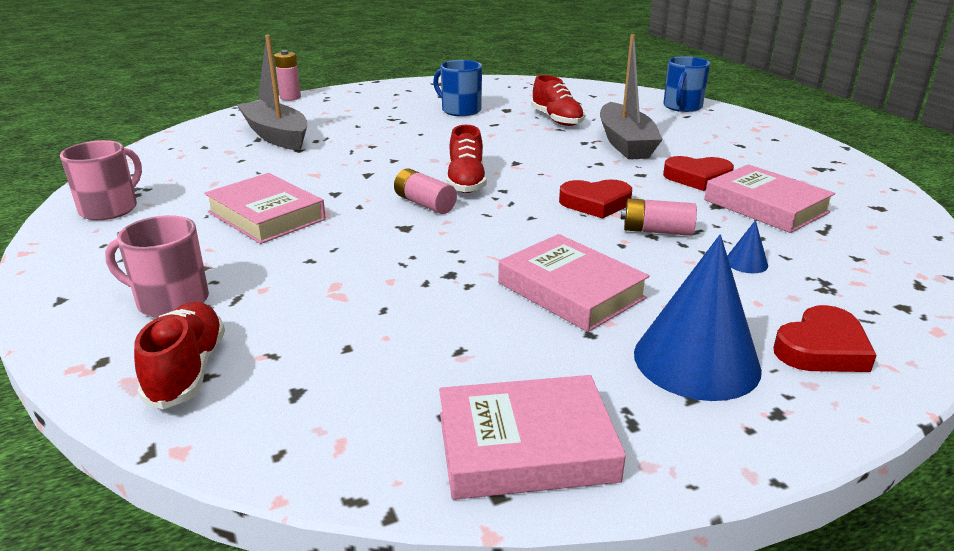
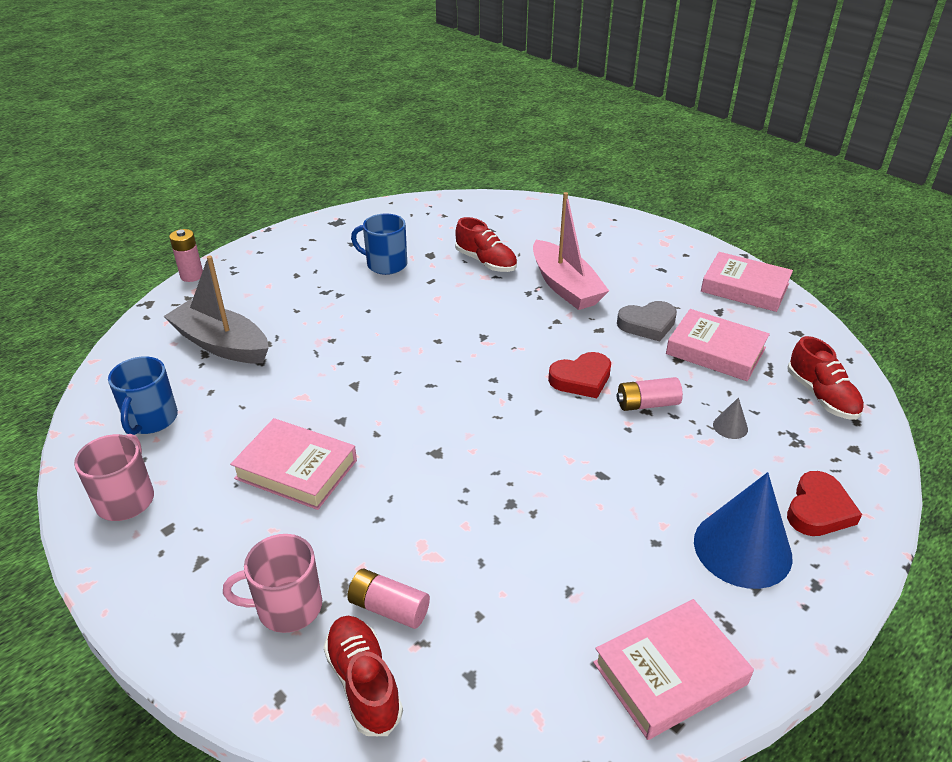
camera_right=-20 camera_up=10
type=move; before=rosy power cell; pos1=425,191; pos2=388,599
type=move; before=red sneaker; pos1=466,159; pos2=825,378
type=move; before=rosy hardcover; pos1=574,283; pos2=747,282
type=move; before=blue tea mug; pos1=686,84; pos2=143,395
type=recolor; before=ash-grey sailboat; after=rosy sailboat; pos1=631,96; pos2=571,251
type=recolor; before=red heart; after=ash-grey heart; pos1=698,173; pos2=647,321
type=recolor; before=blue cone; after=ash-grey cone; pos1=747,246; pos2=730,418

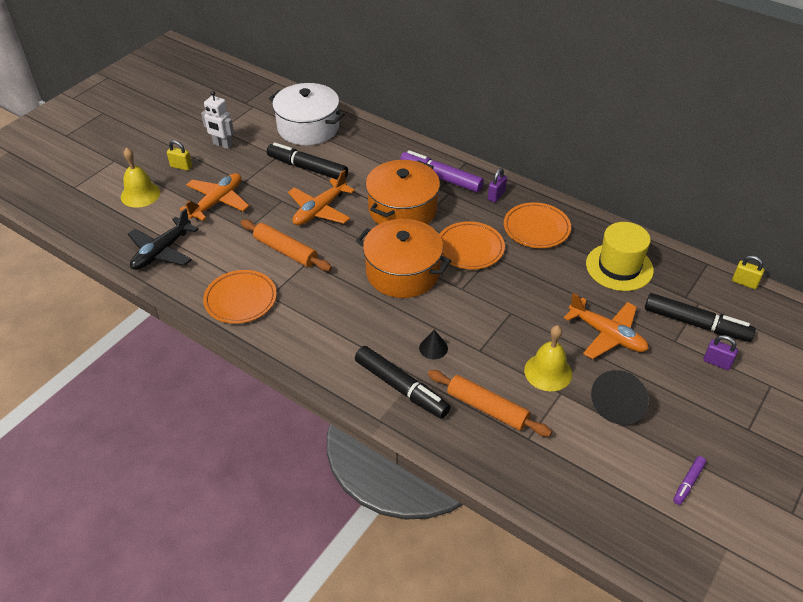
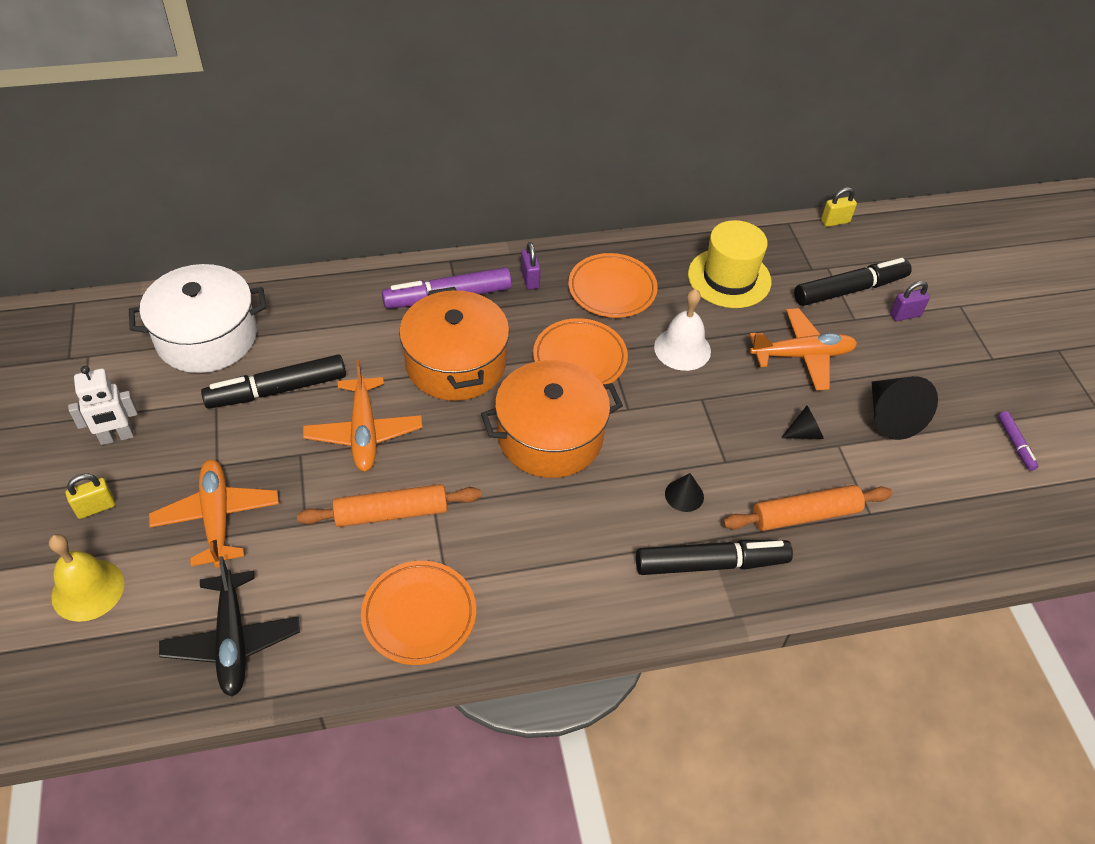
camera_right=-50 camera_up=5
type=insert; after=pure white hand bell; pos2=682,330
type=replace; before=yellow hand bell; after=ebony cone; pos1=548,358; pos2=802,422

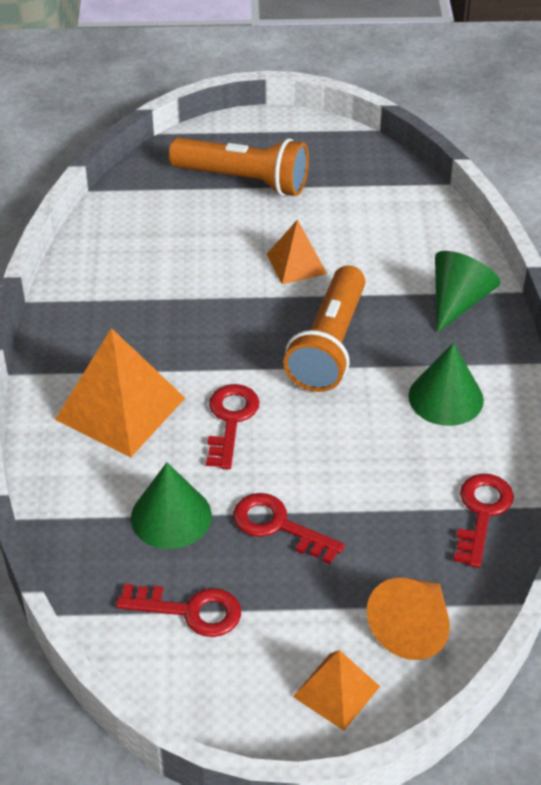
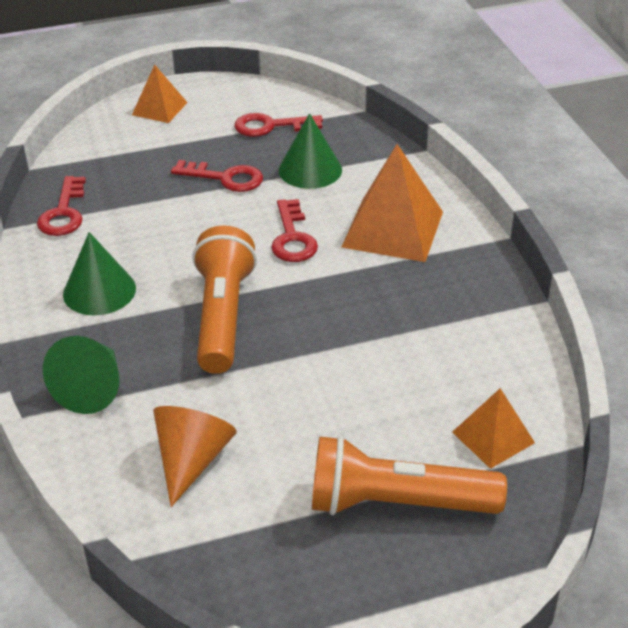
camera_right=165 camera_up=-5
type=move; before=bright orange pyramid; pos1=297,251; pos2=493,428
type=move; before=bright orange cone; pos1=408,619; pos2=195,456

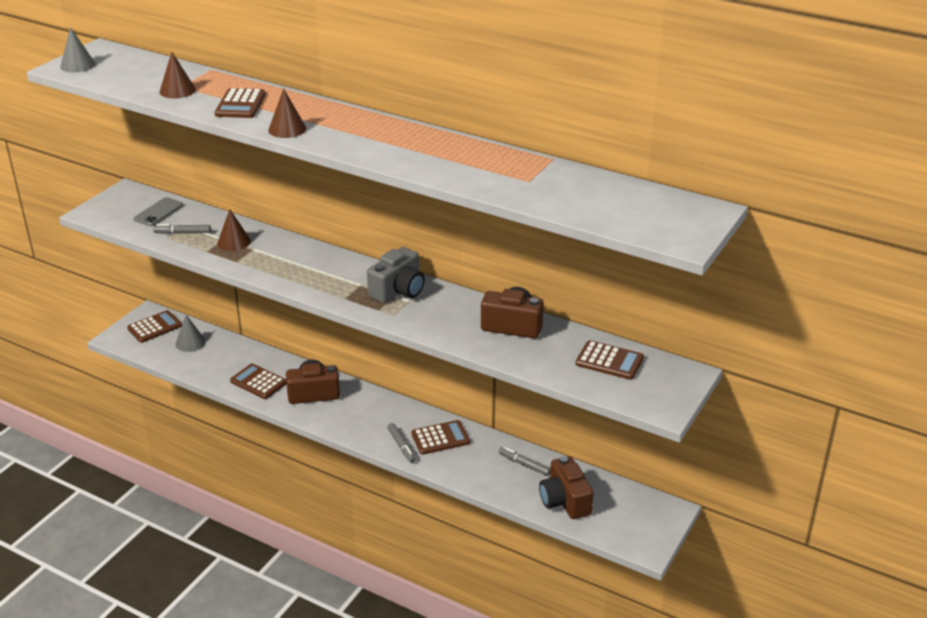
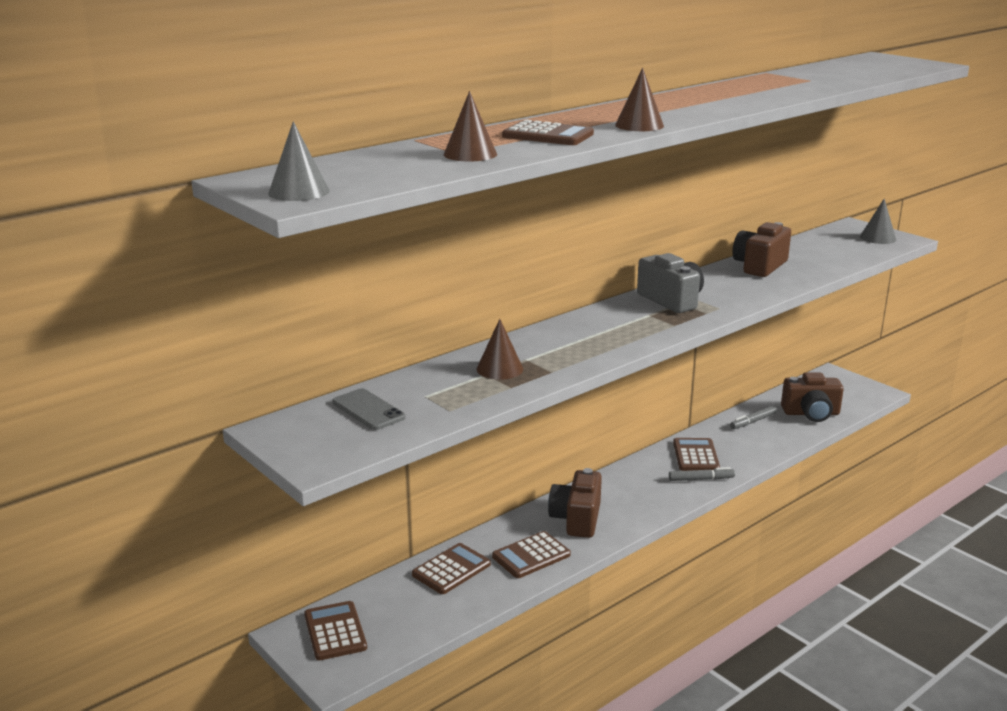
camera_right=-70 camera_up=-10
type=delete; before=ash-grey marker pen; pos1=182,229
type=move; before=ash-grey cone; pos1=190,333; pos2=878,221
type=move; before=dark brown adding machine; pos1=610,360; pos2=451,568

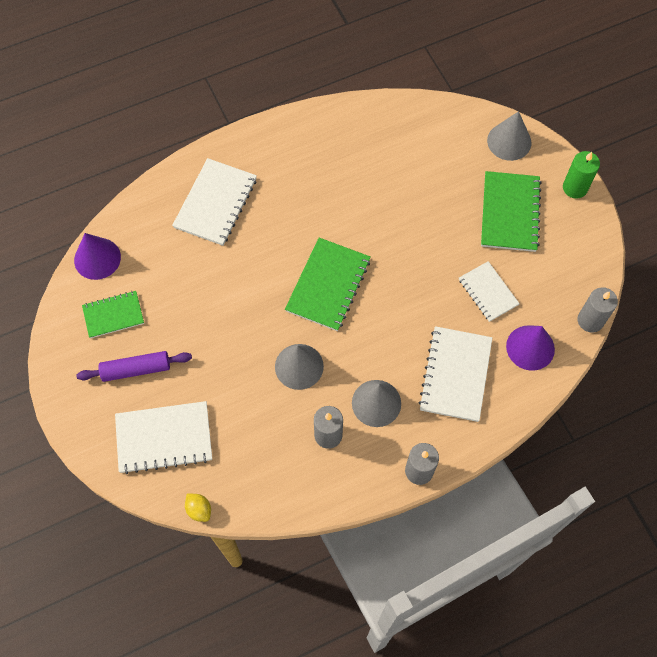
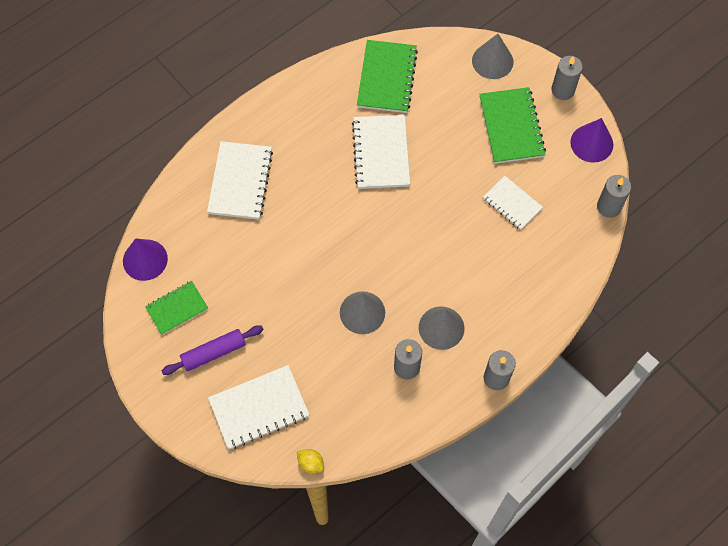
camera_right=-15 camera_up=0
type=move; before=green notebook; pos1=328,284; pos2=387,76
type=move; before=pure white notebook; pos1=455,374; pos2=381,152
type=move; before=violet cone; pos1=530,348; pos2=591,140
type=recolor; before=green pillar candle; after=ash-grey pillar candle; pos1=581,175; pos2=567,78

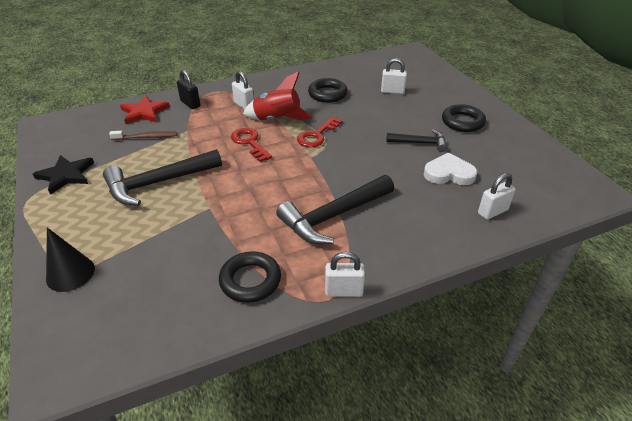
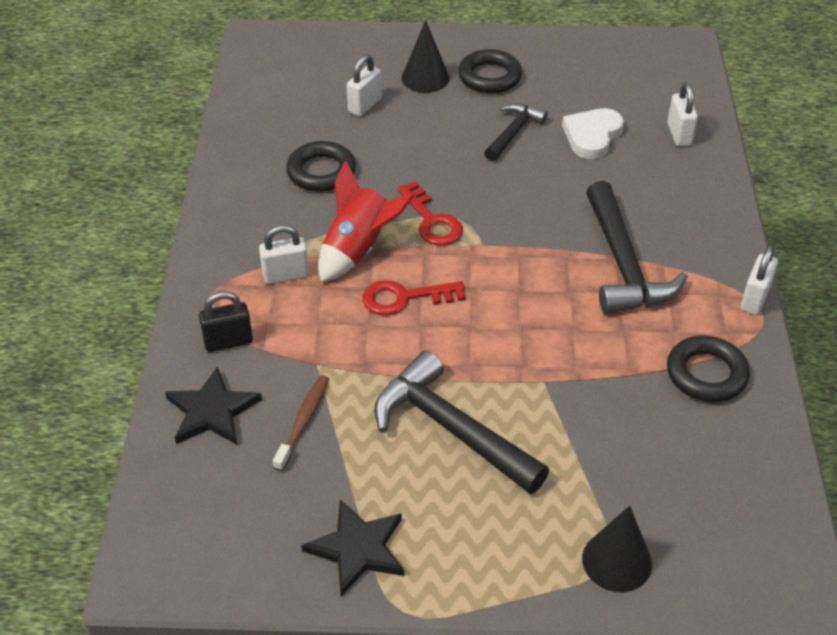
camera_right=-65 camera_up=5
type=insert; after=ebony cone; pos2=426,56
type=recolor; before=red five-pointed star; after=ebony five-pointed star; pos1=145,109; pos2=213,405
type=rotate; before=ebony carpenter's hammer; pos1=162,177; pos2=461,422; turn=135

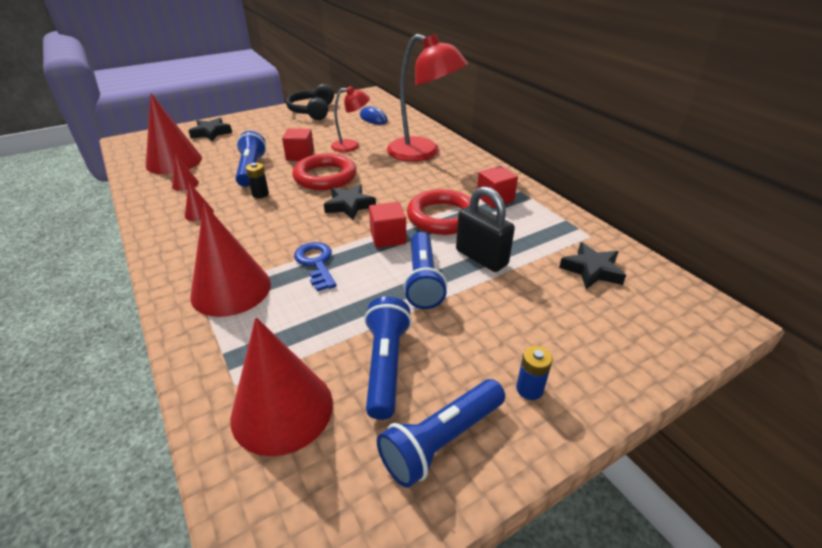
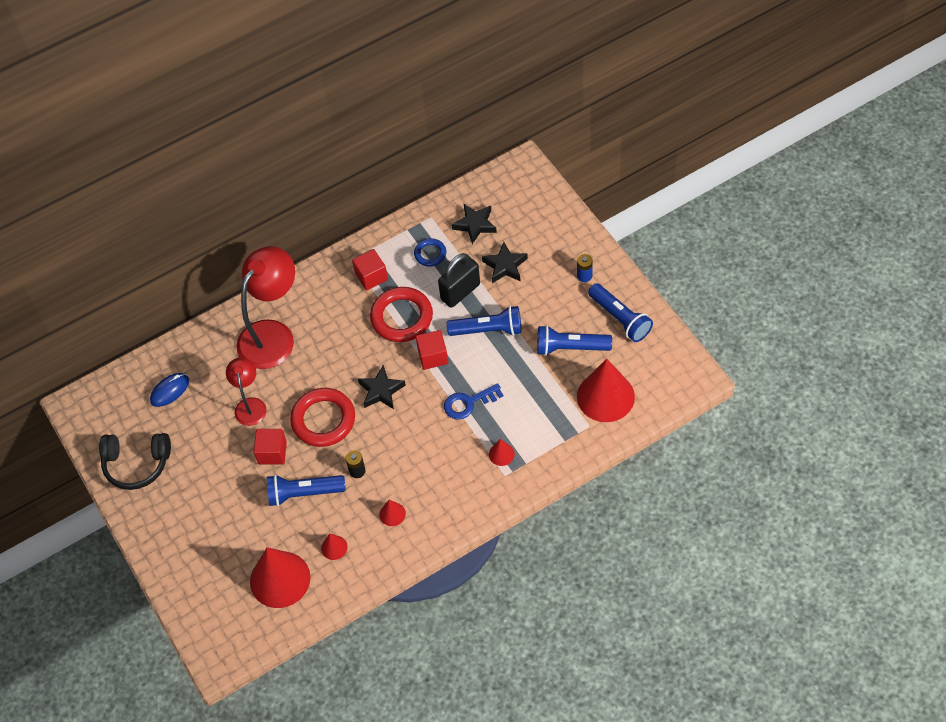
camera_right=-85 camera_up=20
type=insert; after=blue hoop; pos2=430,252
type=move; before=ebony five-pointed star; pos1=210,129; pos2=505,262
type=resize; before=red cone; pos1=230,260; pos2=502,452; scale=0.44

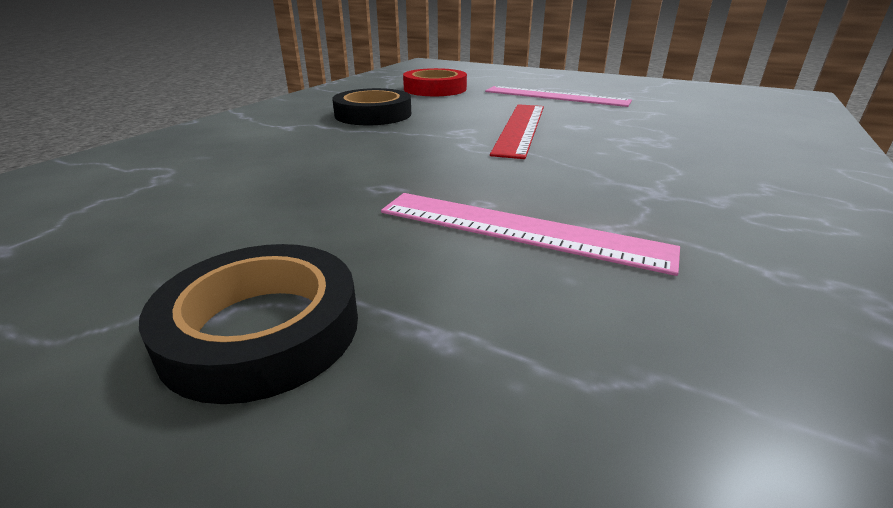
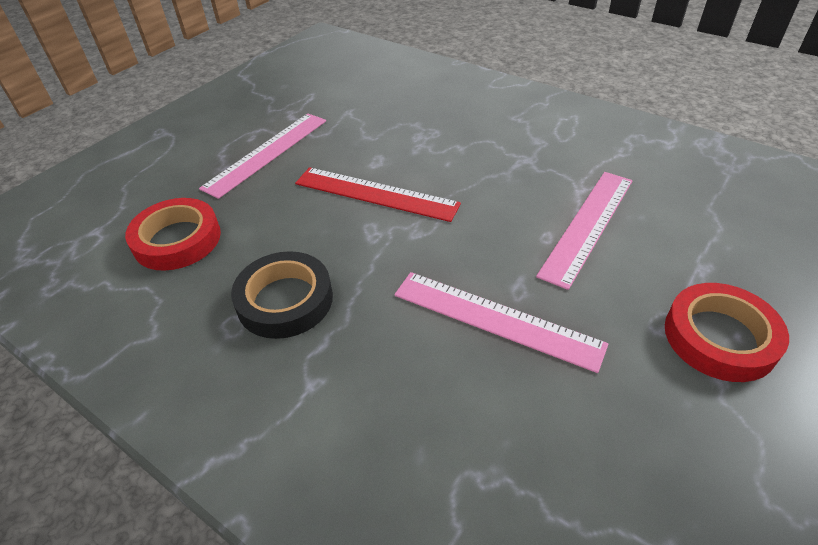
camera_right=-80 camera_up=15
type=insert; after=rosy straightedge; pos2=501,322
type=recolor; before=ebony sticky tape; after=red sticky tape; pos1=248,324; pos2=727,332

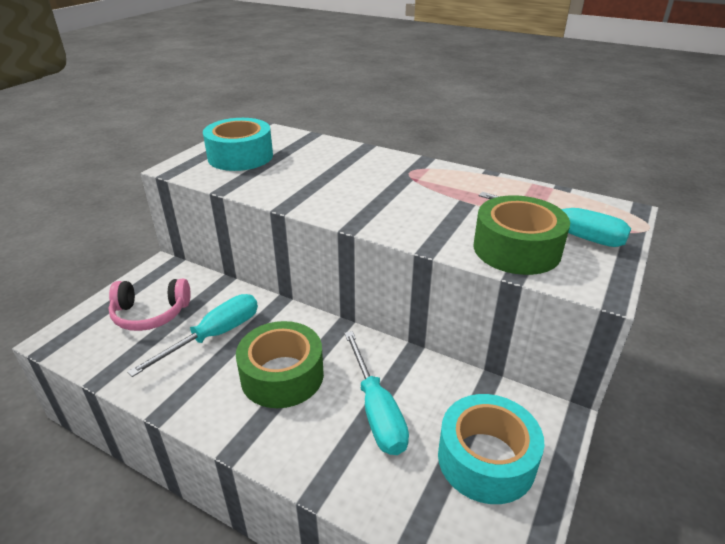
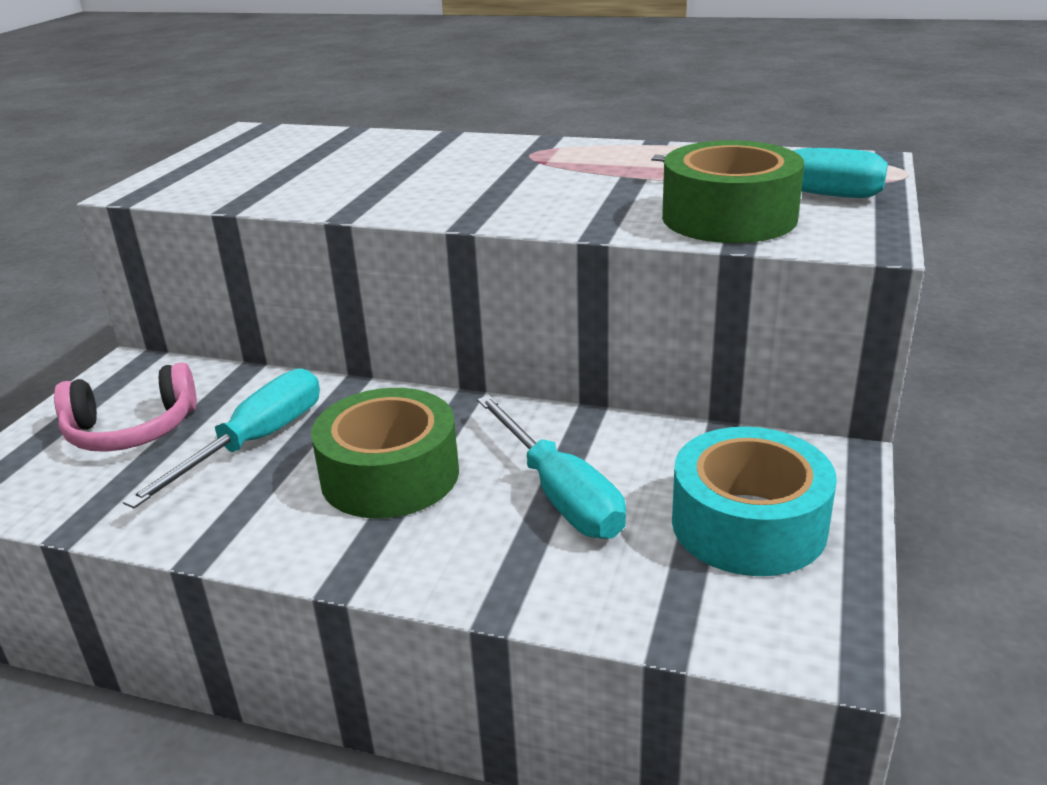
camera_right=-10 camera_up=-5
type=delete; before=aqua sticky tape; pos1=238,144

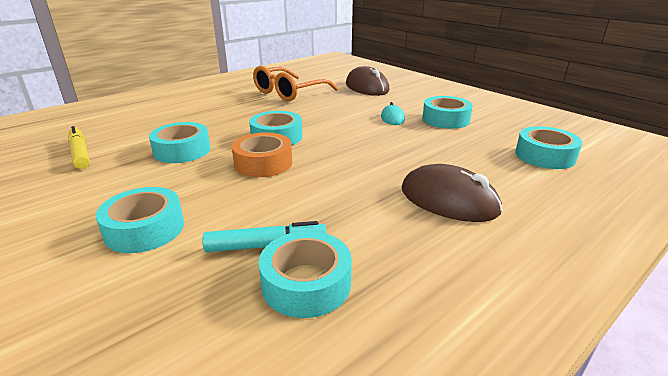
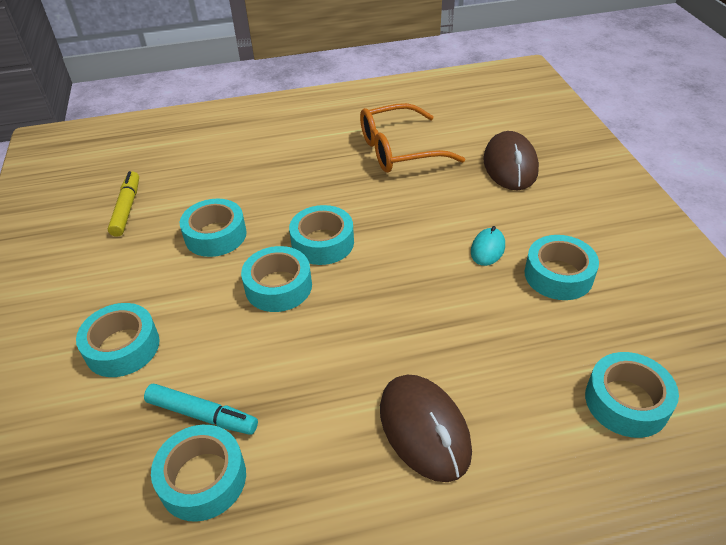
camera_right=30 camera_up=15
type=recolor; before=bright orange sticky tape; after=aqua sticky tape; pos1=262,154; pos2=276,279

